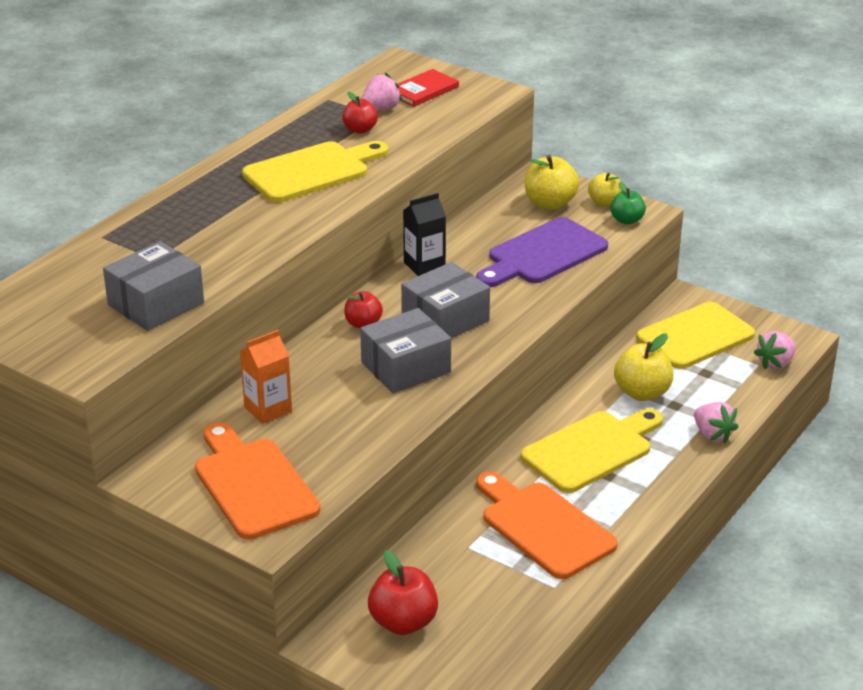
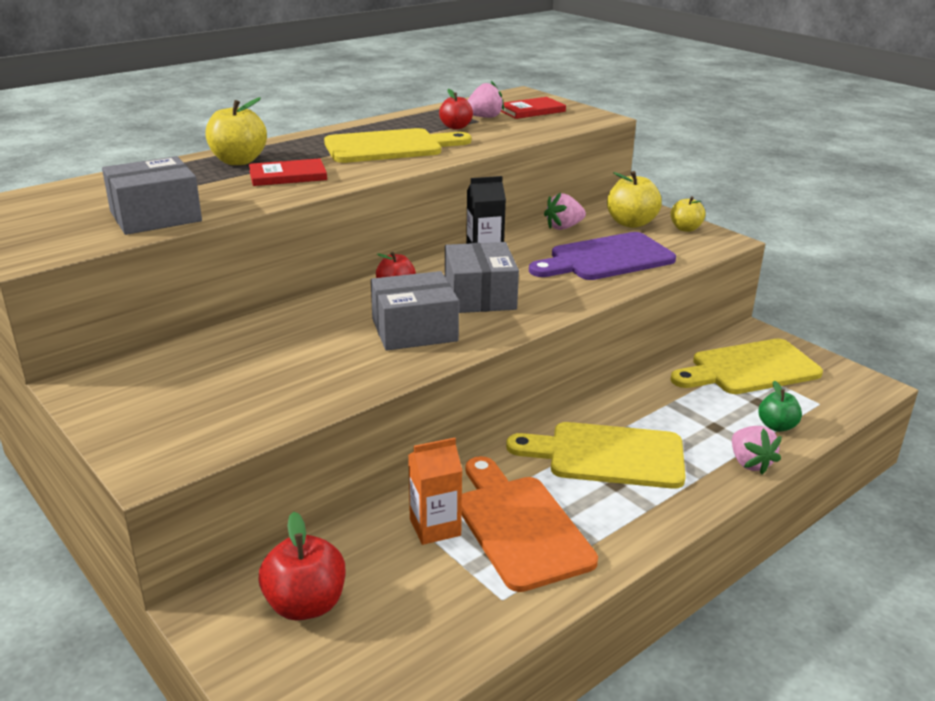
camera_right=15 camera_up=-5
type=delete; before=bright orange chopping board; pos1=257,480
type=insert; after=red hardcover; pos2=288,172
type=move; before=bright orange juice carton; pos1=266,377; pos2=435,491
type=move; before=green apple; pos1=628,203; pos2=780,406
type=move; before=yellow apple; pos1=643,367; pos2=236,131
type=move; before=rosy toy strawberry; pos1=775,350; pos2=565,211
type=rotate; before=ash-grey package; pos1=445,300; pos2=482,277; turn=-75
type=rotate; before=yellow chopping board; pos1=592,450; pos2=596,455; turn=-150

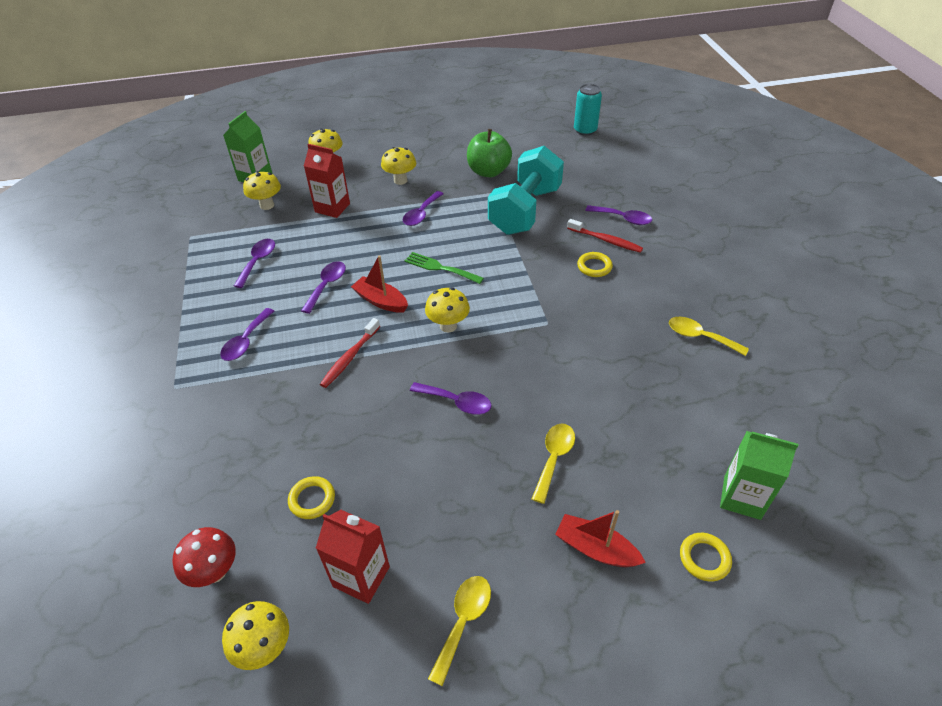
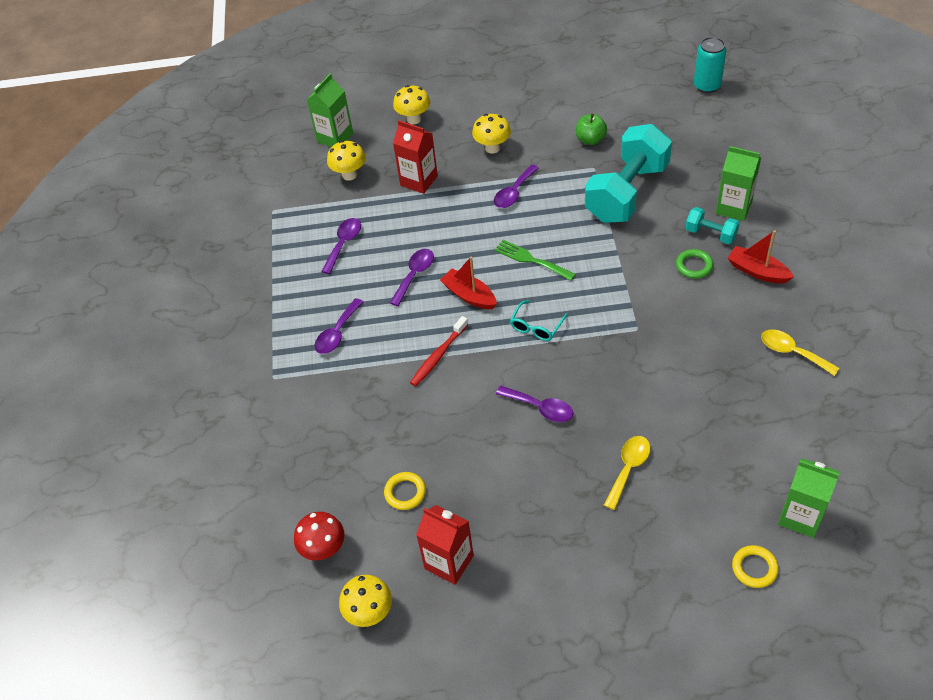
camera_right=10 camera_up=5
type=delete; before=yellow teaspoon; pos1=459,631
type=move; before=red sailboat; pos1=600,538; pos2=761,256
type=replace; before=yellow toadstool; after=aqua eyeglasses; pos1=447,310; pos2=538,320
type=replace; before=red tooth brush; after=aqua hand weight; pos1=605,236; pos2=712,225
type=replace; before=violet teaspoon; after=green juice carton; pos1=618,215; pos2=738,183
type=recolor; before=yellow hoop; after=green hoop; pos1=595,264; pos2=694,264
type=resize; before=green apple; pos1=489,153; pos2=591,129; scale=0.63

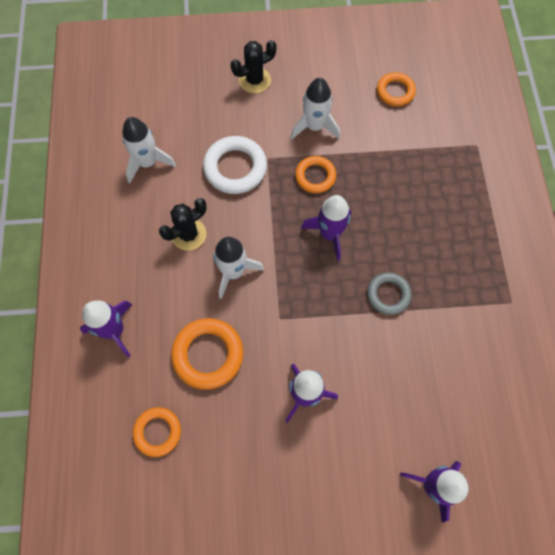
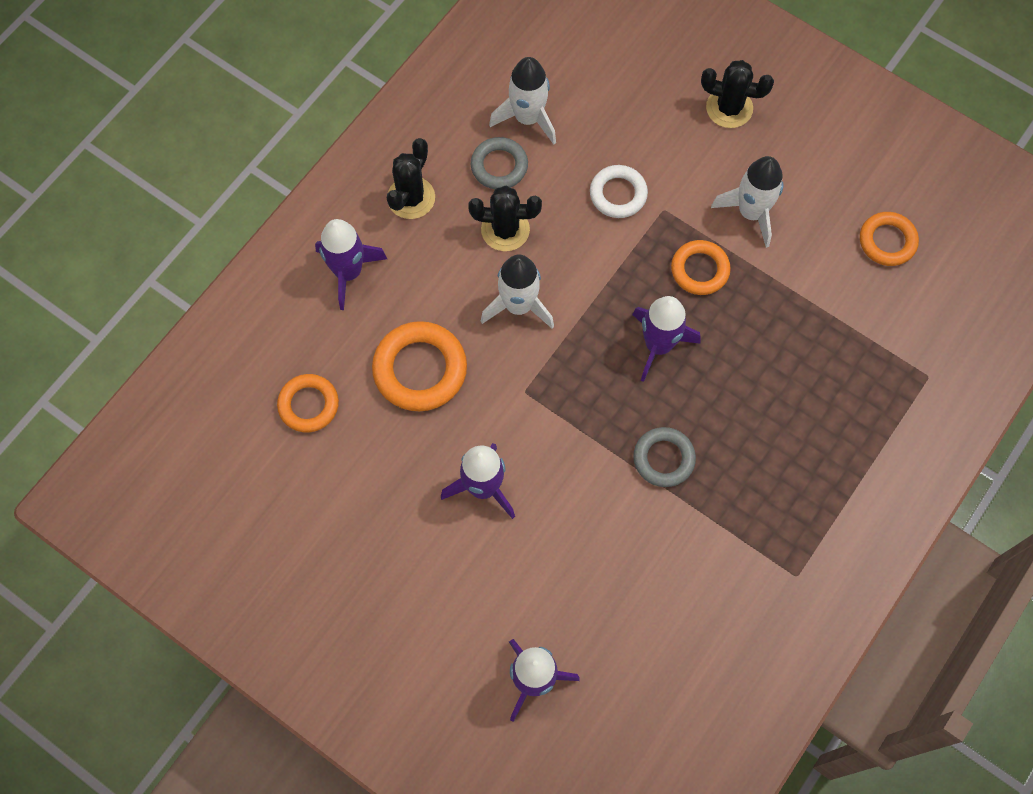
camera_right=40 camera_up=0
type=insert; after=ebony cactus; pos2=411,178
type=insert; after=ash-grey hoop; pos2=499,163
type=resize; before=pure white hoop; pos1=235,165; pos2=619,191; scale=0.64

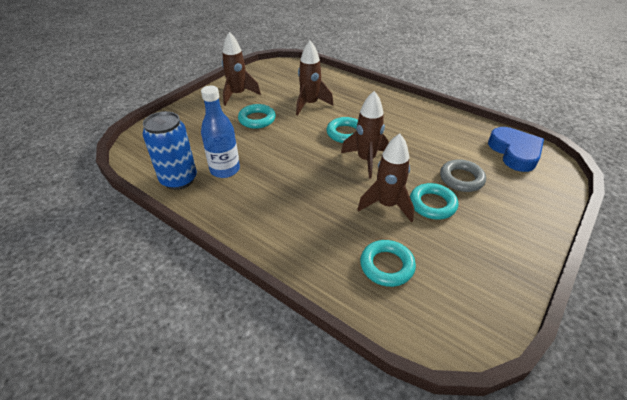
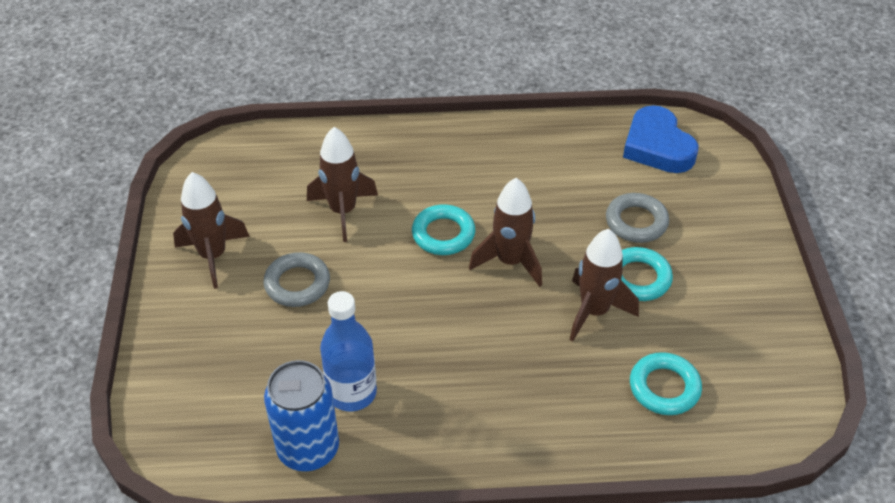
camera_right=-40 camera_up=5
type=recolor; before=aqua hoop; after=ash-grey hoop; pos1=257,116; pos2=296,279
type=rotate; before=blue heart; pos1=516,149; pos2=661,139; turn=-150

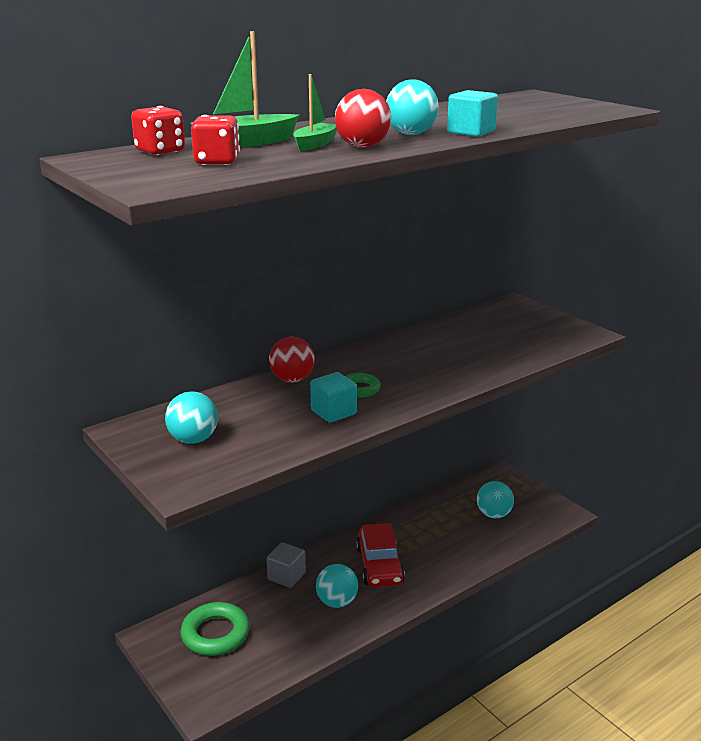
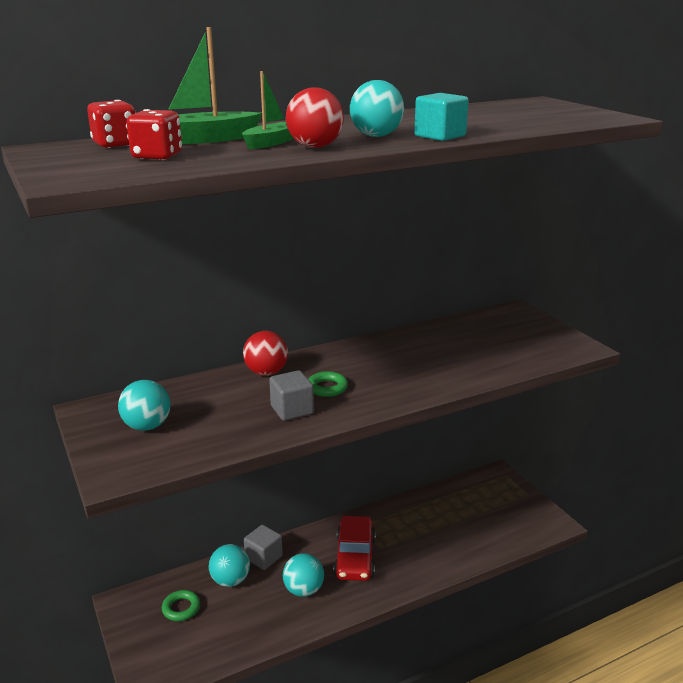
camera_right=10 camera_up=0
type=move; before=aqua play ball; pos1=495,499; pos2=229,565
type=recolor; before=aqua block; after=ash-grey block; pos1=333,397; pos2=291,395
type=resize; before=green hoop; pos1=215,629; pos2=181,605; scale=0.58

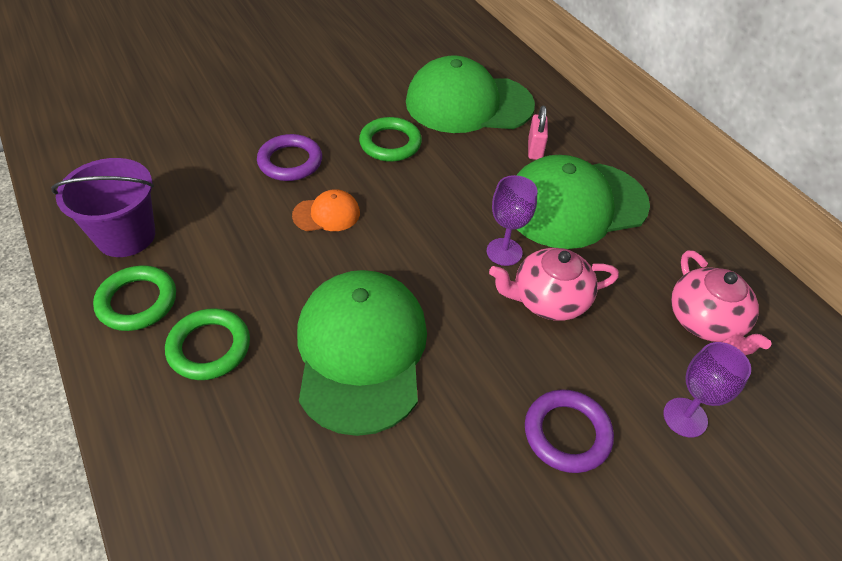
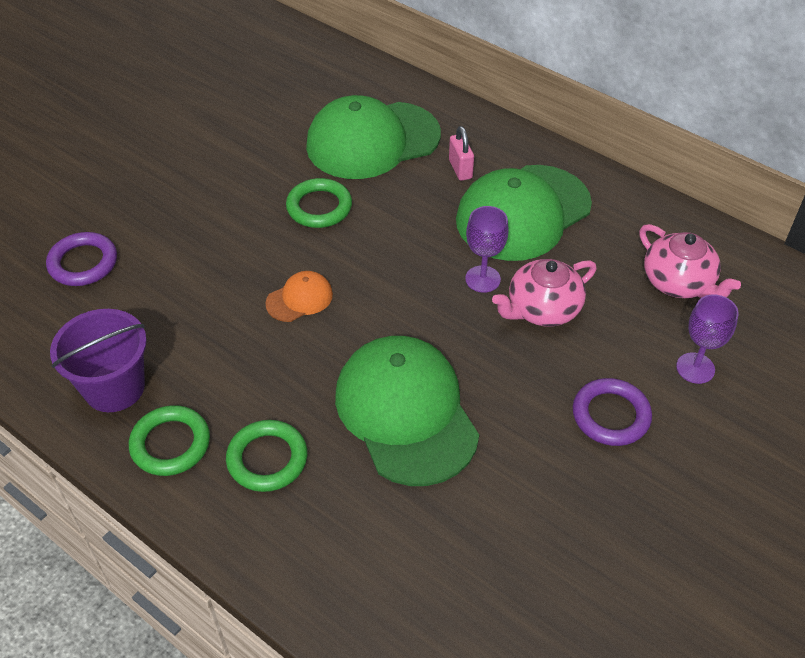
camera_right=-20 camera_up=0
type=move; before=violet hoop; pos1=289,157; pos2=81,259

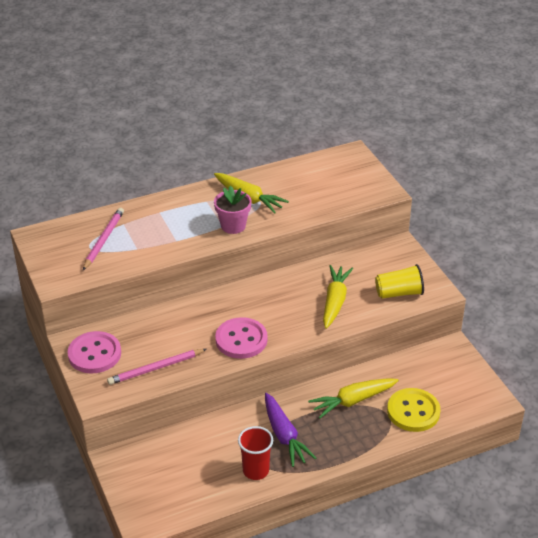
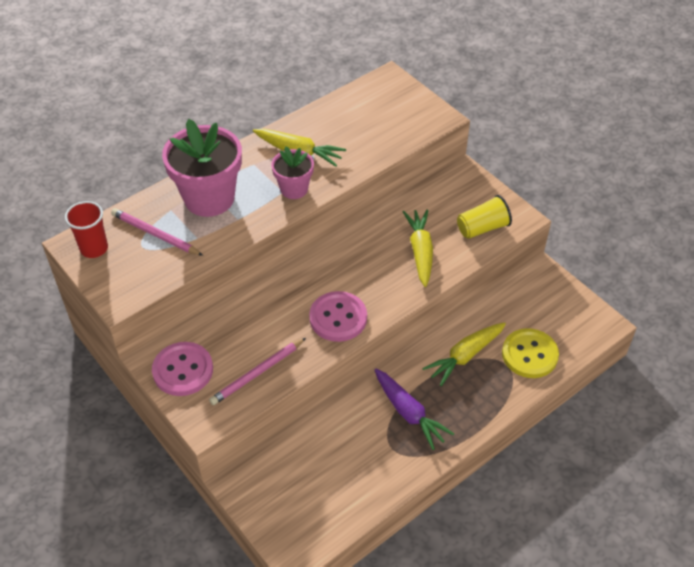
camera_right=-15 camera_up=10
type=insert; after=rosy potted plant; pos2=202,168
type=move; before=red tumbler; pos1=255,453; pos2=86,229
type=rotate; before=rosy pencil; pos1=103,239; pos2=157,232; turn=-60

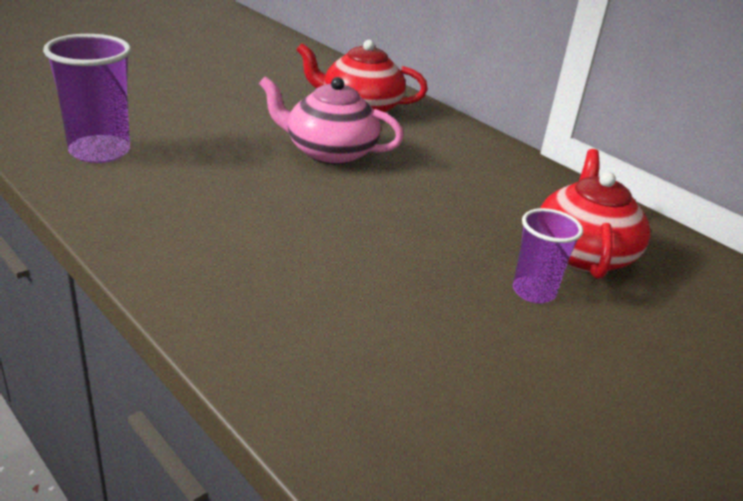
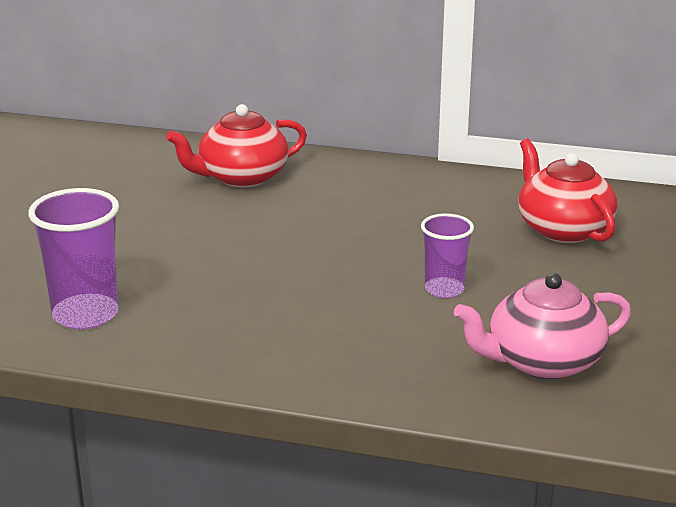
camera_right=-30 camera_up=-5
type=move; before=rosy teapot; pos1=331,120; pos2=542,326
type=move; before=violet tumbler; pos1=548,255; pos2=447,256

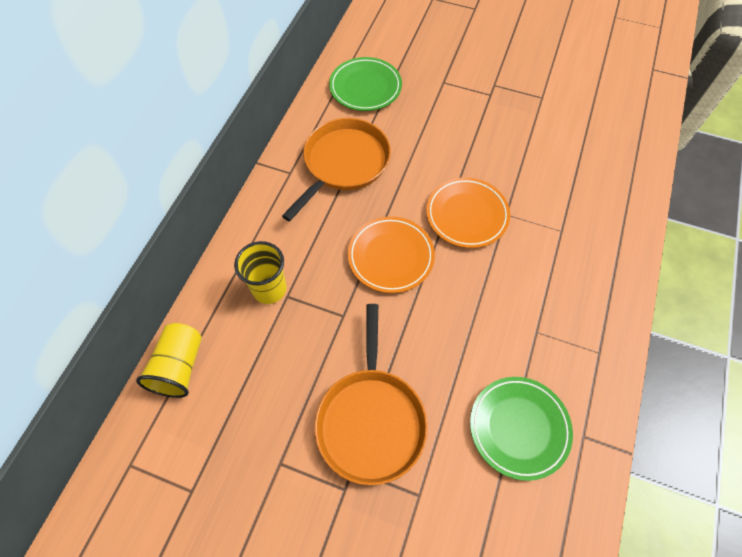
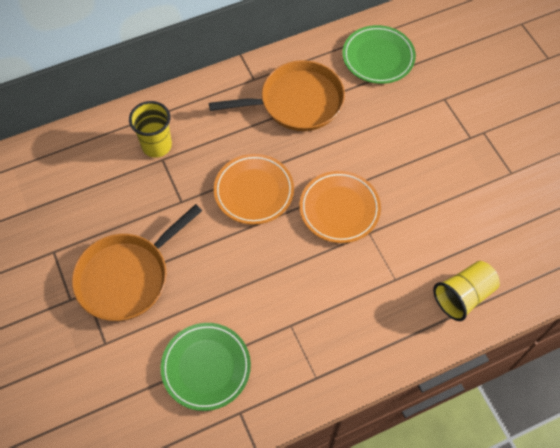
camera_right=45 camera_up=0
type=move; before=yellow tumbler; pos1=169,360; pos2=466,291

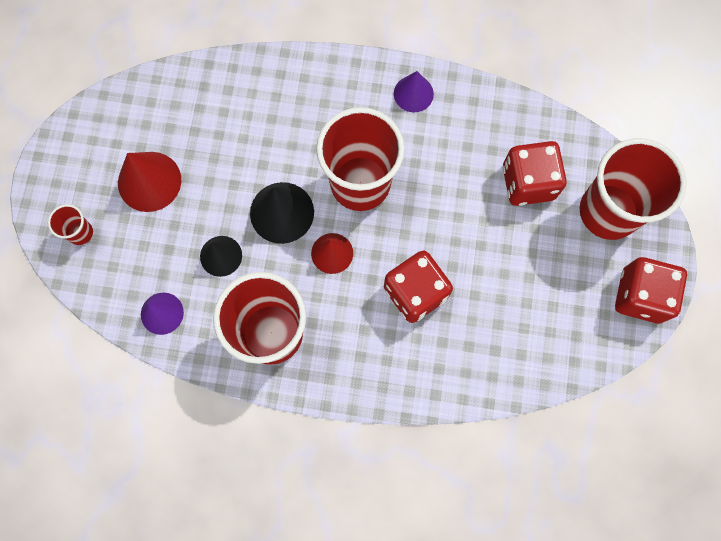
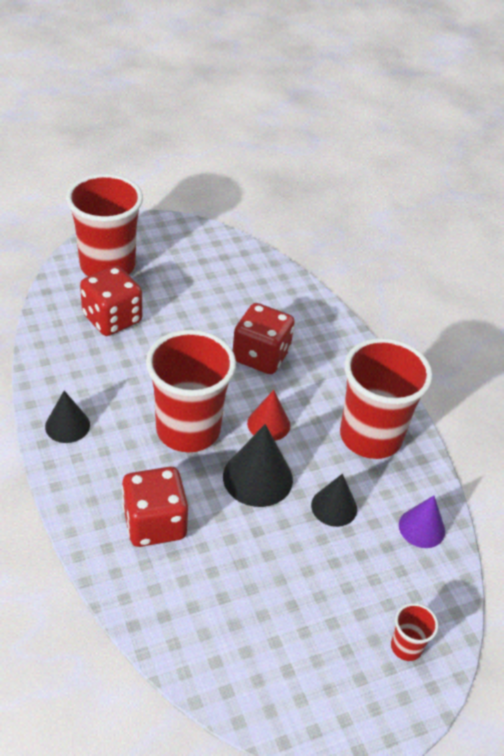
camera_right=-125 camera_up=-30
type=delete; before=red cone; pos1=149,182
type=move; before=red dice; pos1=651,290; pos2=155,507
type=recolor; before=violet cone; after=ebony cone; pos1=414,91; pos2=67,417

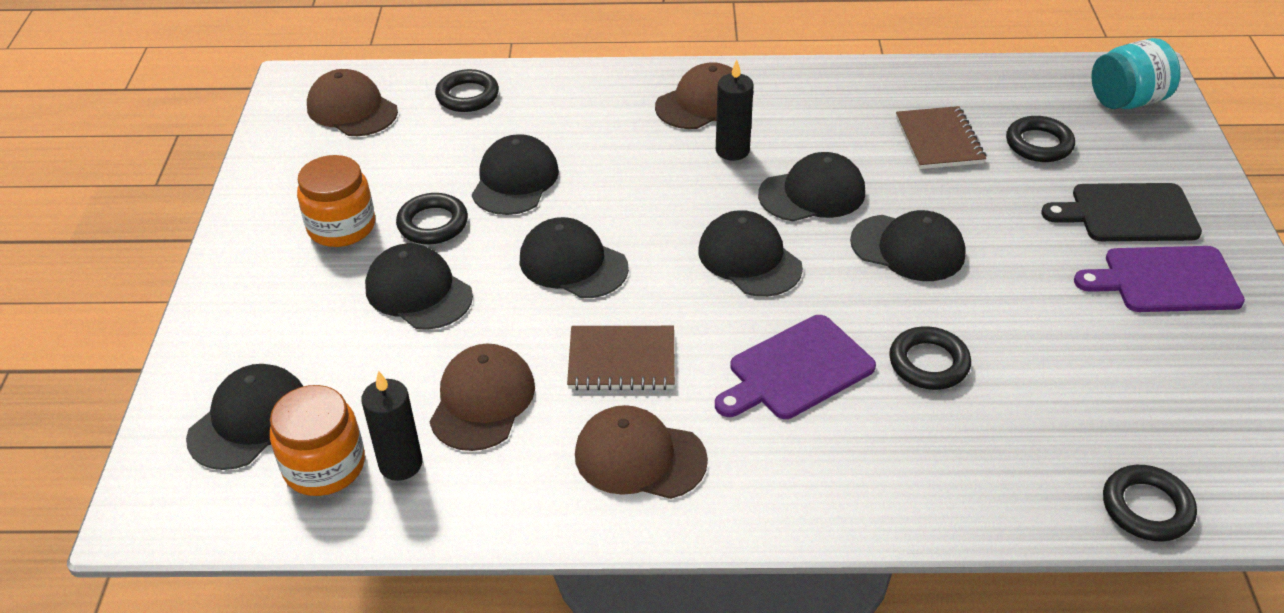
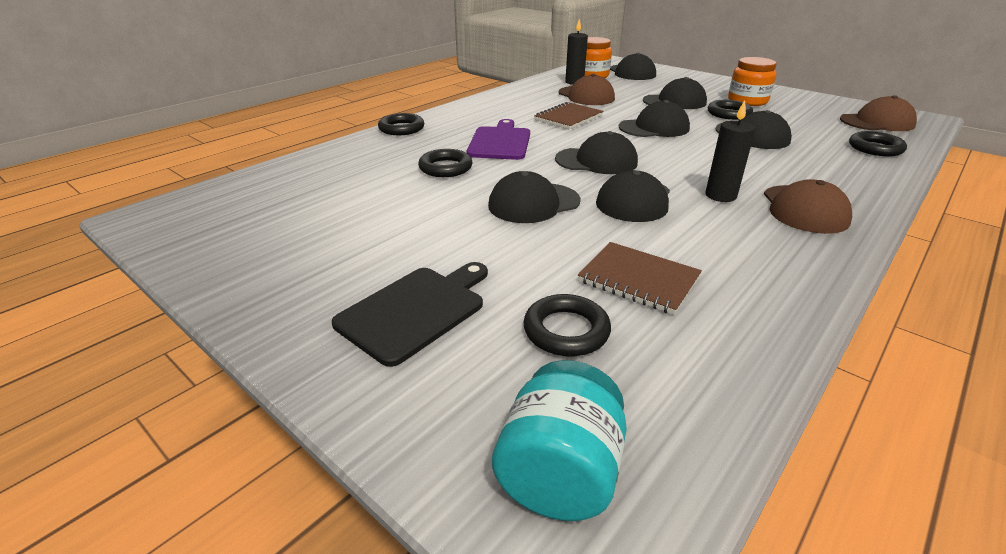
camera_right=130 camera_up=-10
type=delete; before=dark brown cap; pos1=641,452
type=delete; before=violet chopping board; pos1=1159,279
type=move; before=ebony hoop; pos1=1150,503; pos2=401,124

